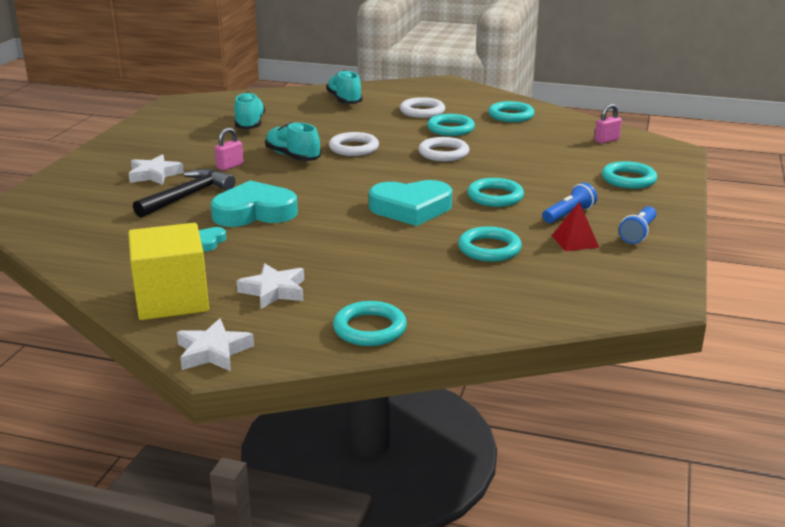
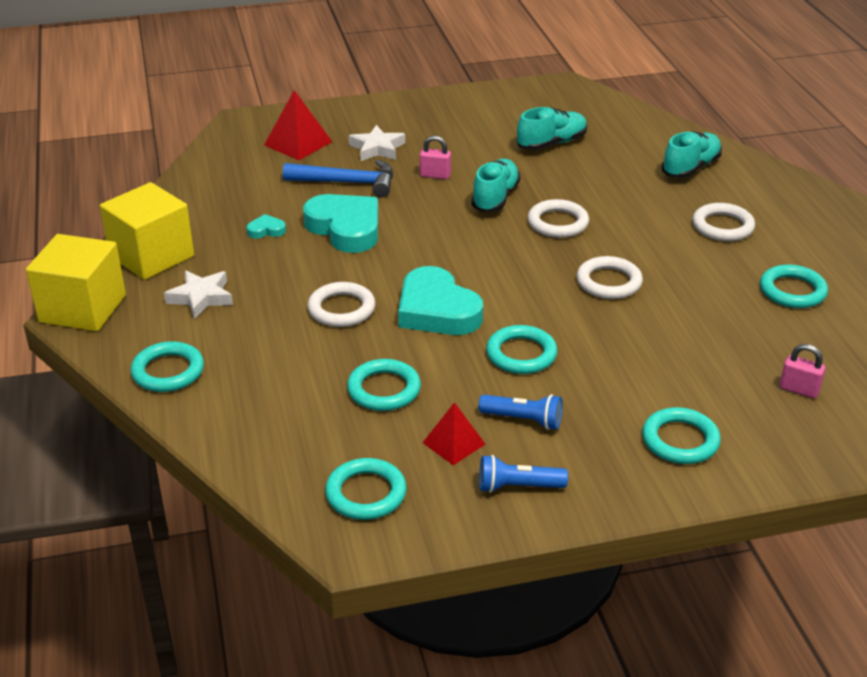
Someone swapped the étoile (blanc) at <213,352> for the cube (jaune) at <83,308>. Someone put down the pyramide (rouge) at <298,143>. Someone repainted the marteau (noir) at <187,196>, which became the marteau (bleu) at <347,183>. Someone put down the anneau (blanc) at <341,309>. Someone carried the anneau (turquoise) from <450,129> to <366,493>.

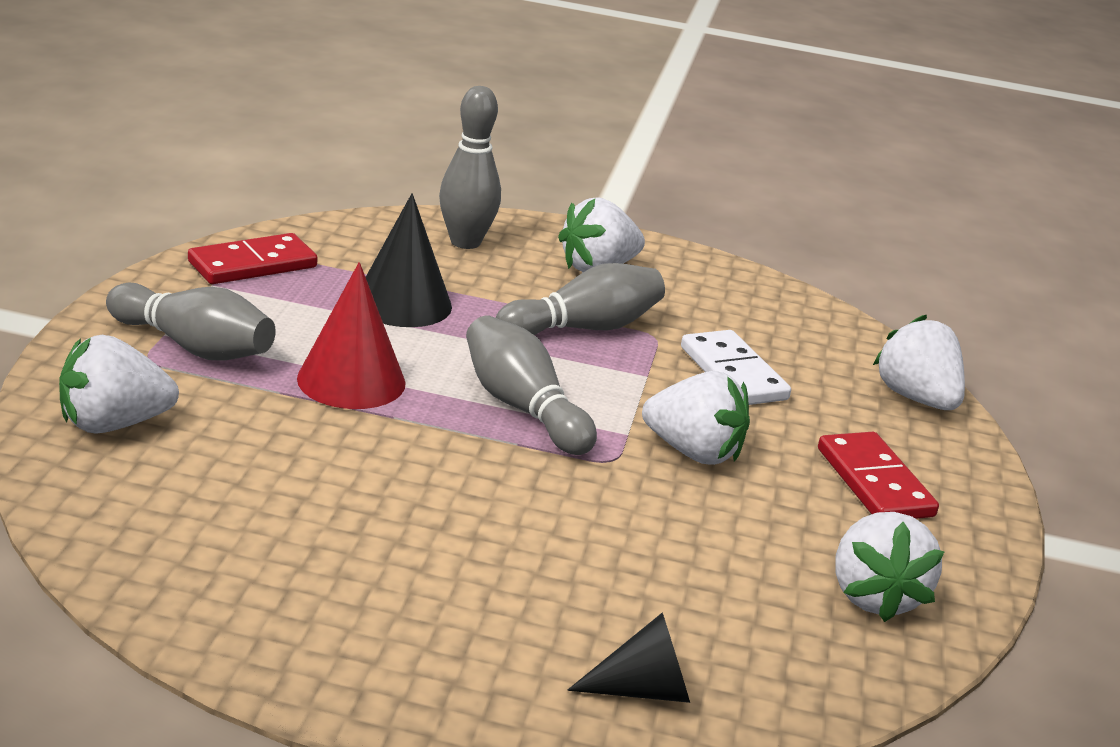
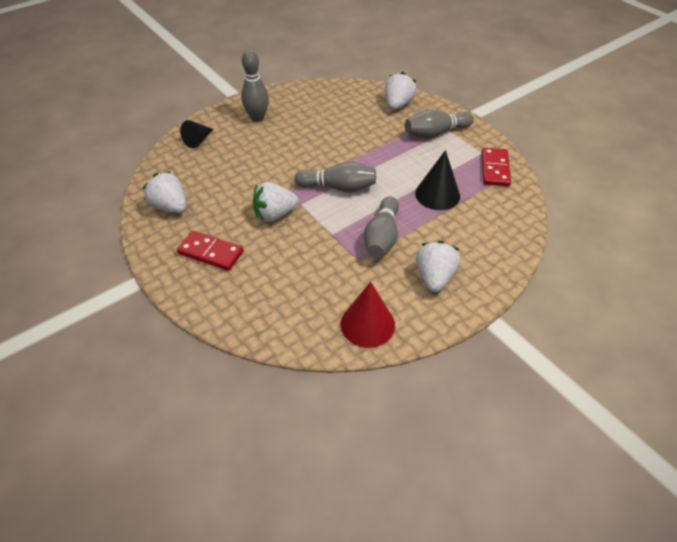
Someone carried the quille (gris) from <465,242> to <257,118>. Someone carried the cône (rouge) from <351,380> to <367,324>. Someone took away the domino (blanc) at <733,373>. Someone took away the fraise (blanc) at <916,398>.

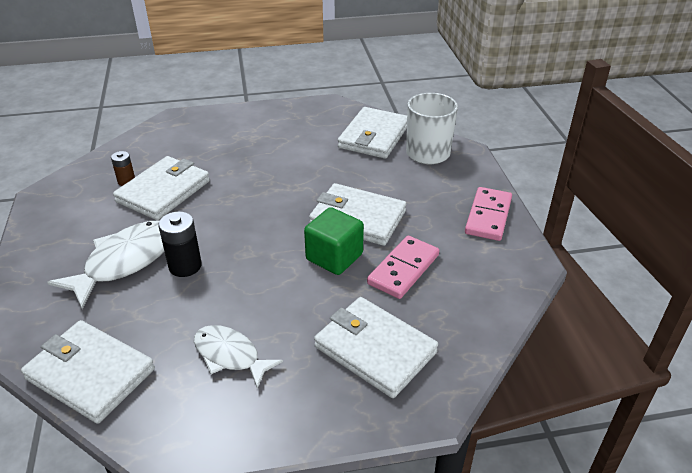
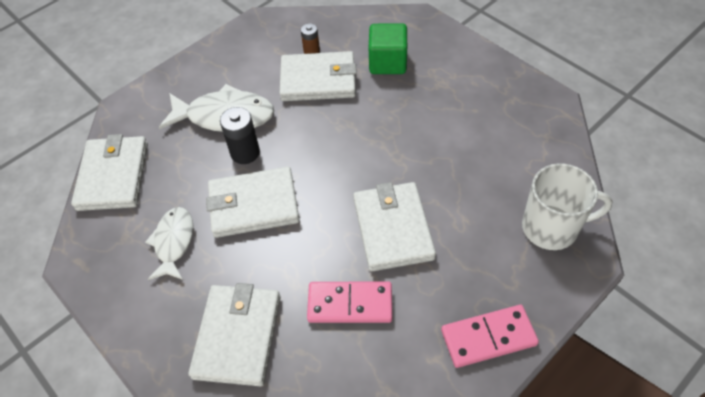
Someone carried the portefeuille (blanc) from <374,136> to <253,205>. Someone carried the cube (vert) from <334,257> to <387,63>.

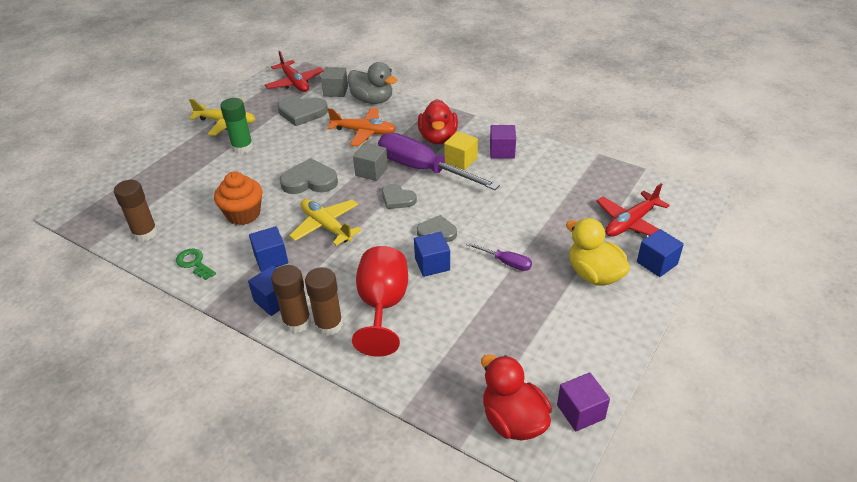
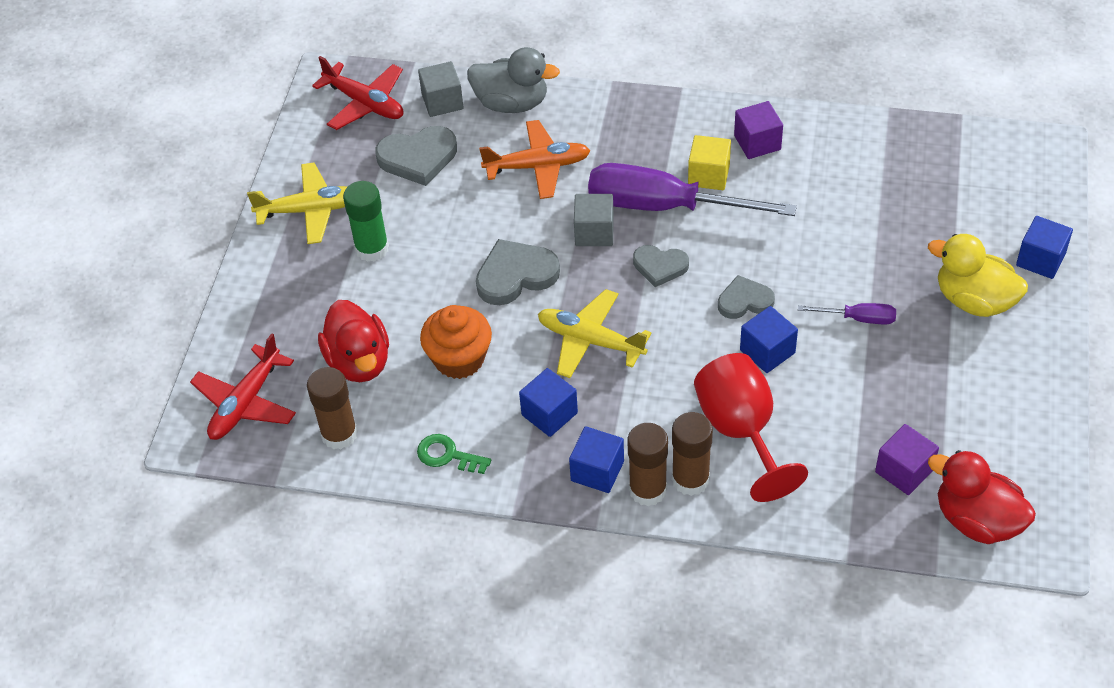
Someone carried the avion (rouge) from <630,223> to <246,403>. Someone carried the canard (rouge) from <438,138> to <359,362>. Someone carried the cube (violet) from <580,412> to <904,471>.

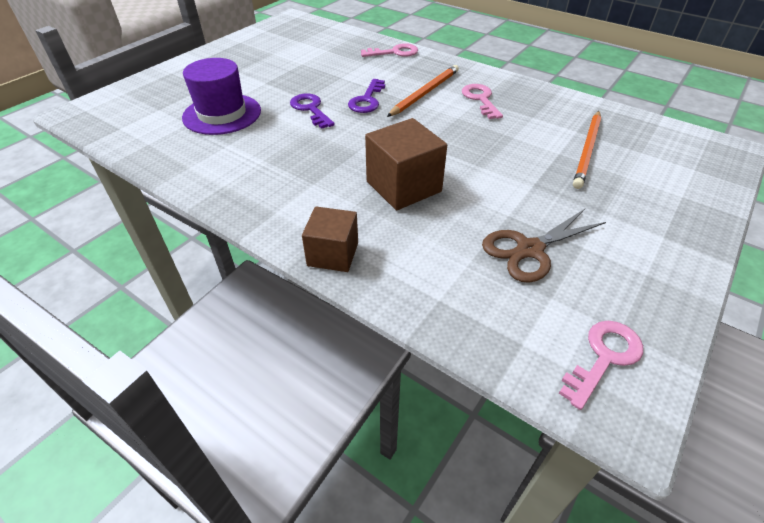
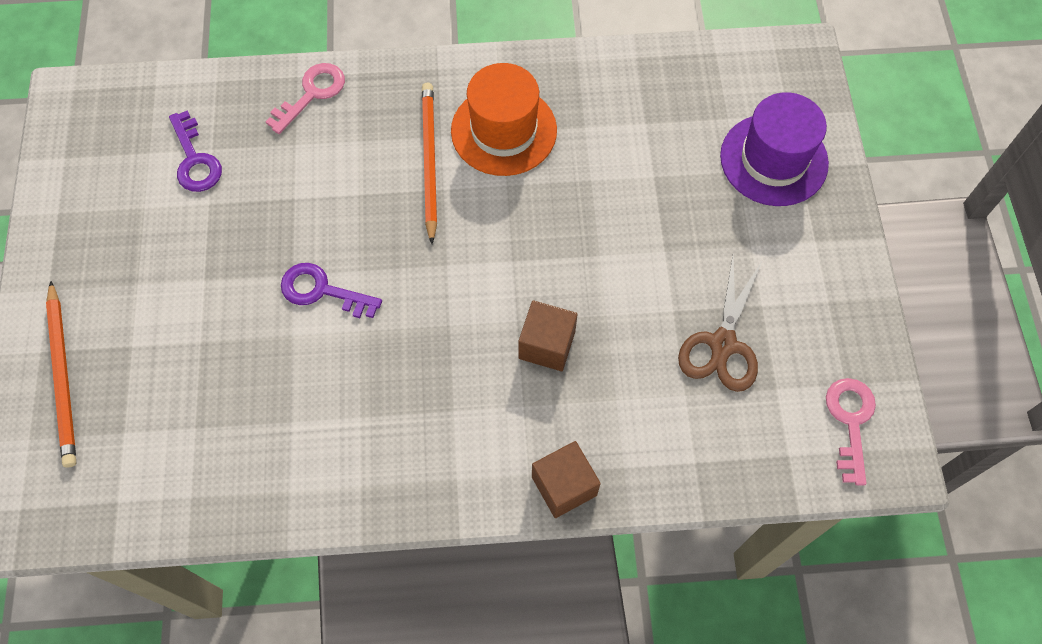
Someone carried the crayon (orange) from <587,150> to <63,376>. Someone carried the clé (violet) from <367,100> to <195,159>. Someone swapped the clé (rose) at <480,99> for the chapeau (orange) at <504,130>. Someone scaled the cube (marron) at <403,186> by 0.66. Someone carried the chapeau (violet) from <222,114> to <773,160>.

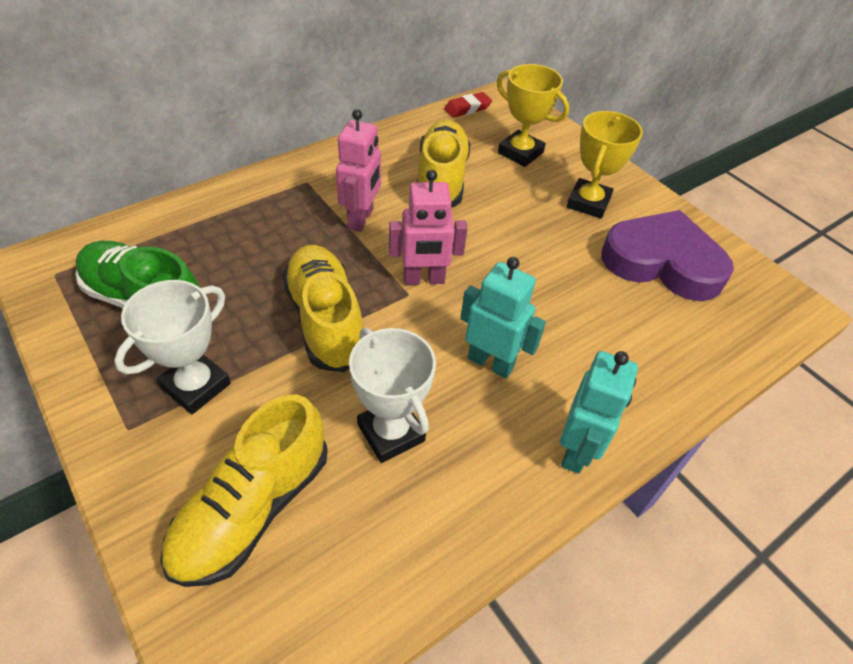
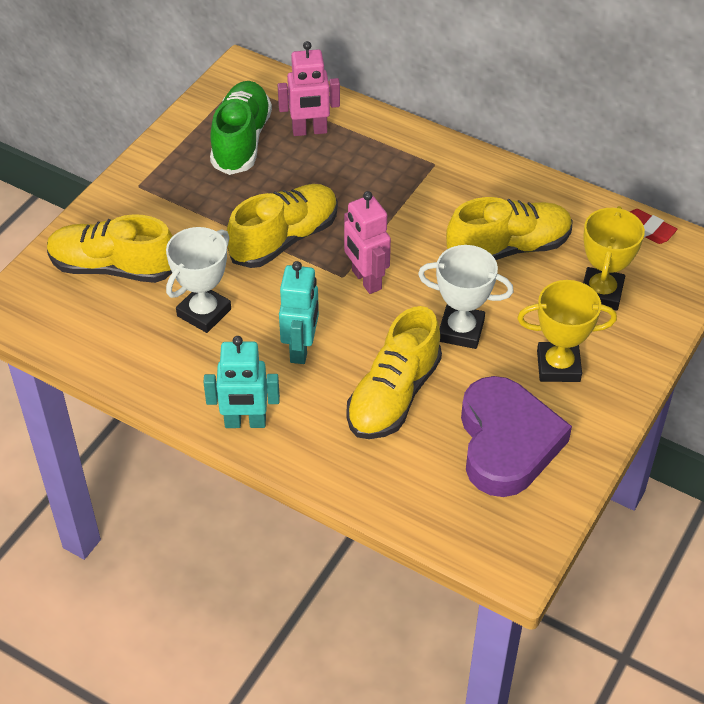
Someone carried the robot (rose) from <361,219> to <309,131>. Someone put down the chaussure (jaune) at <393,396>. Someone carried the trophée (blanc) from <196,386> to <461,331>.

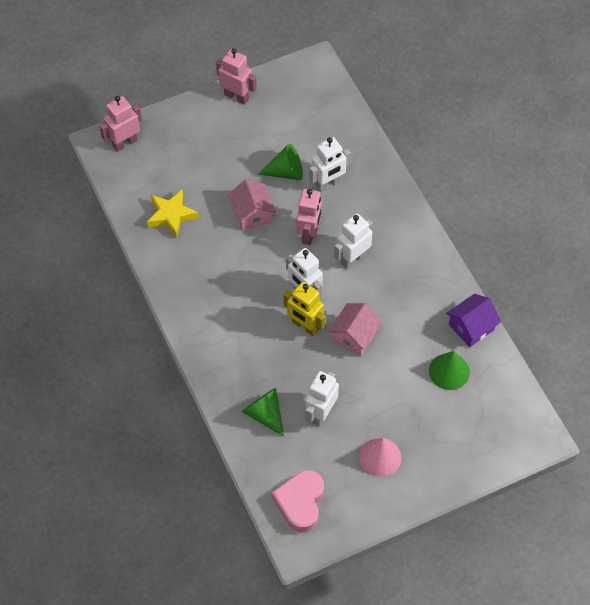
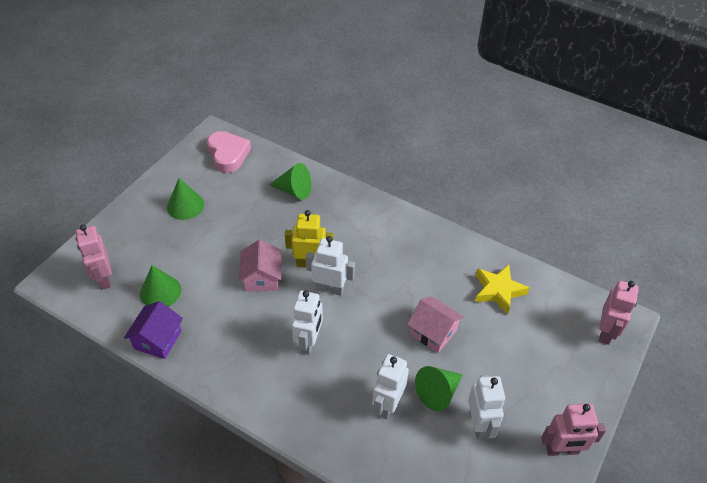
Someone carried the robot (rose) from <309,234> to <104,278>. Someone repainted the cône (rose) at <380,457>, which became the cône (vert) at <185,205>. Someone carried the robot (blanc) from <321,413> to <479,425>.

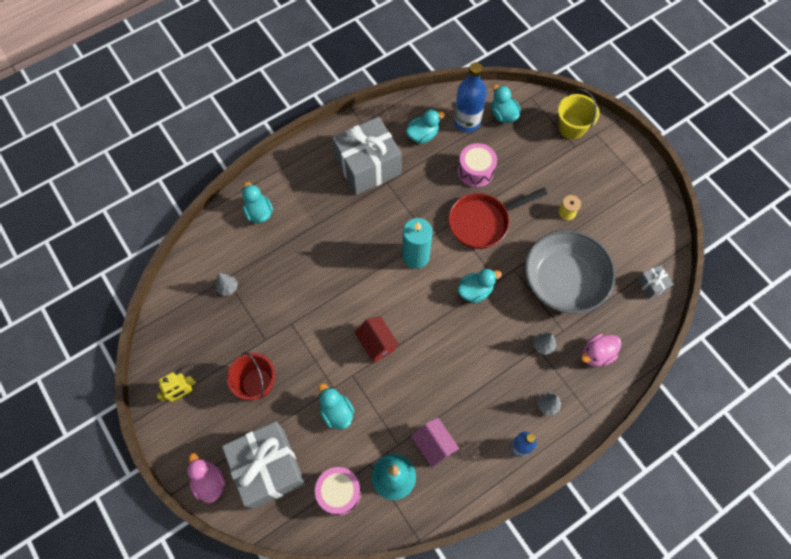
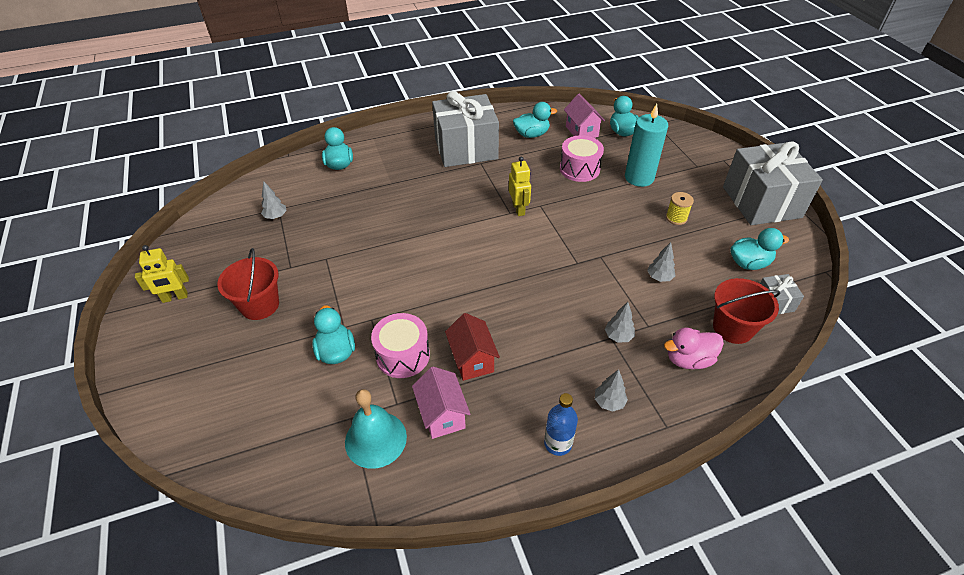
Someone carried the tambour (rose) from <339,492> to <403,355>. Someone carried the maison (rouge) from <376,344> to <472,360>. Someone put down the robot (jaune) at <519,209>. Someone swapped the bouteille (bleu) at <467,122> for the maison (rose) at <581,131>. Someone carried the bougie (turquoise) from <415,256> to <639,178>. Someone swapped the bol (gris) at <563,281> for the arbre (gris) at <659,277>. Someone put down the seau (rouge) at <733,328>. Someone carried the cadeau (gris) from <269,468> to <761,202>. Someone carried the canard (turquoise) from <475,291> to <749,263>. Someone took away the canard (rose) at <209,481>. Someone took away the poêle (rouge) at <483,222>. Someone took away the seau (jaune) at <571,128>.

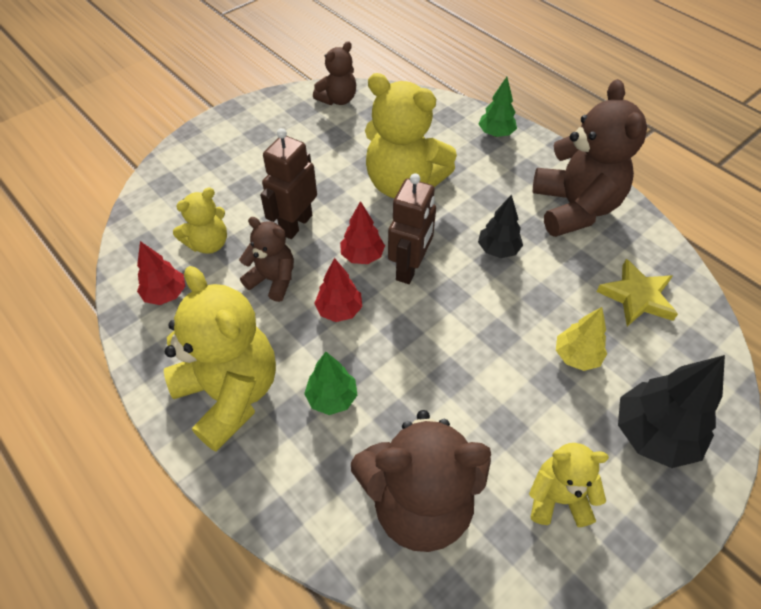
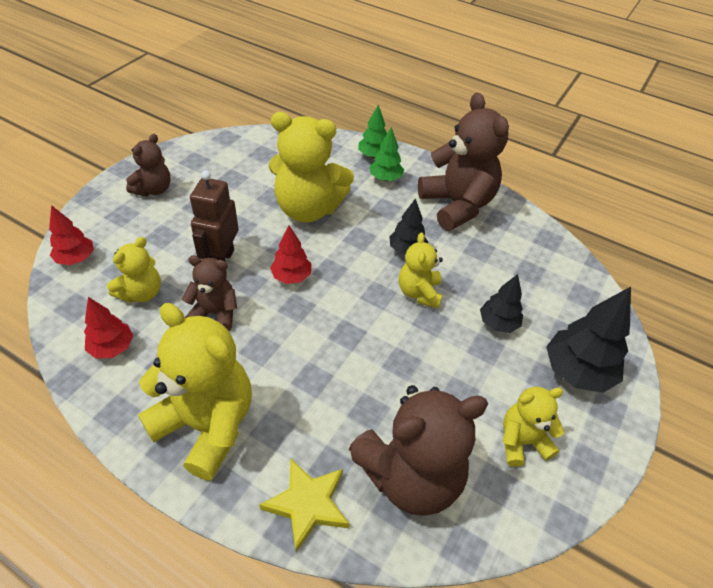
Someone carried the arbre (rouge) from <339,310> to <76,259>. Someone carried the ours en peluche (marron) from <338,99> to <153,189>. Someone carried the étoile (jaune) from <637,297> to <308,504>. Someone carried the arbre (vert) from <332,398> to <385,178>. Someone put down the ours en peluche (jaune) at <419,293>. Someone repainted the arbre (jaune) at <576,356>, which became the arbre (noir) at <498,323>. Someone took away the robot (marron) at <410,268>.

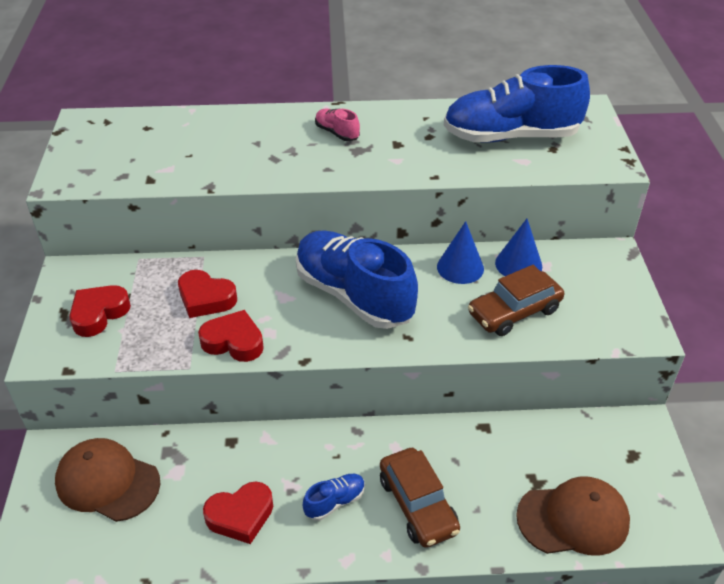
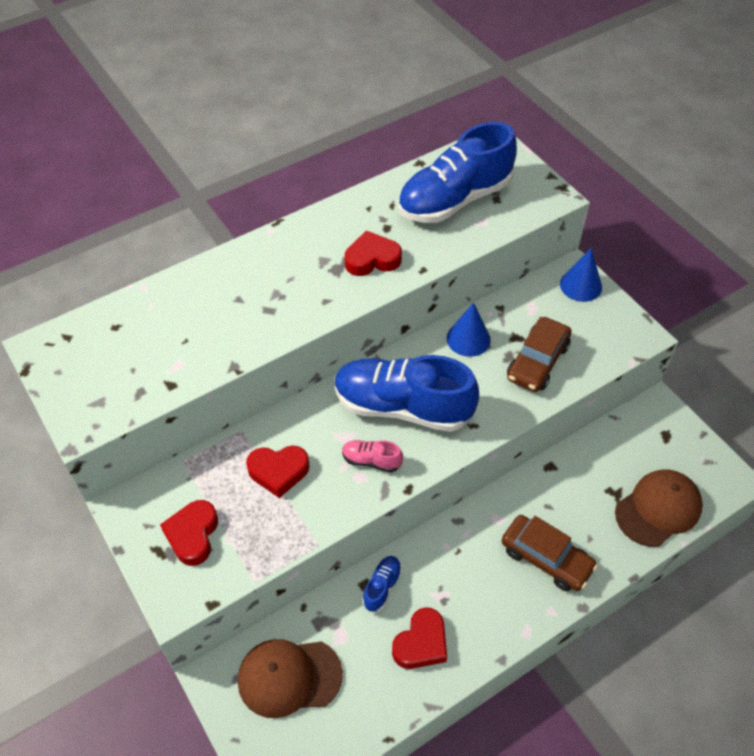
Someone carried the chaussure (rose) from <337,133> to <371,460>. Someone carried the cœur (rouge) from <233,341> to <372,259>. Someone carried the chaussure (bleu) from <335,502> to <382,587>. Someone carried the cône (bleu) from <518,264> to <580,285>.

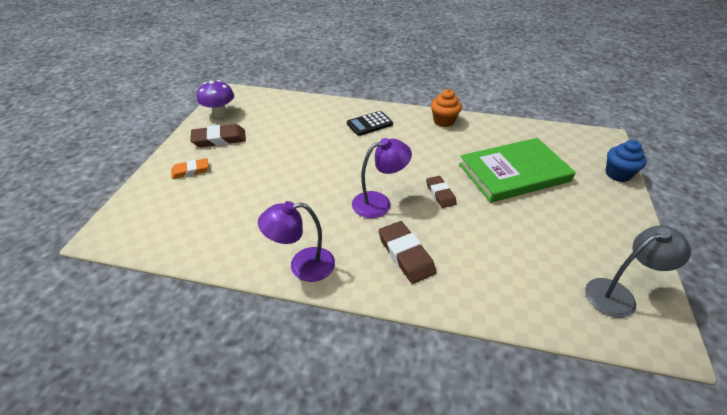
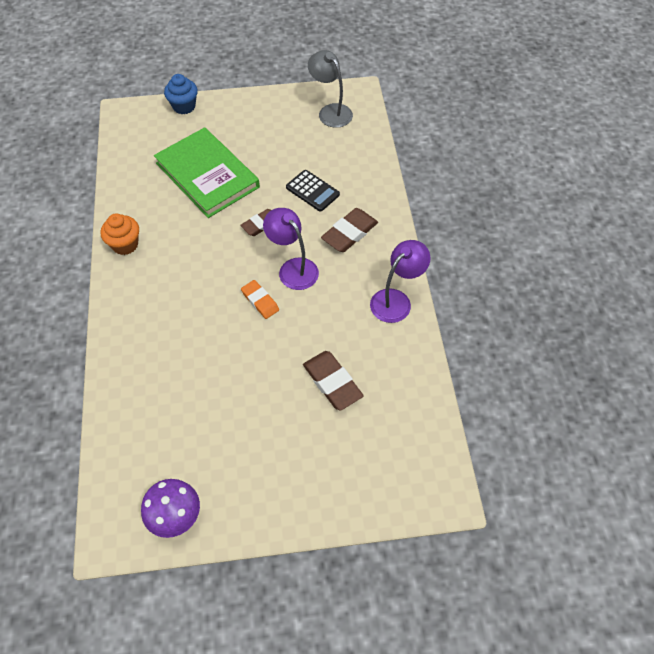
Someone carried the gomme (orange) from <190,171> to <260,301>. Someone carried the calculatrice (noir) from <369,124> to <312,191>. Someone carried the gomme (marron) from <219,139> to <332,382>. Someone rotated the lampe (violet) at <302,266> by 105 degrees counterclockwise.

